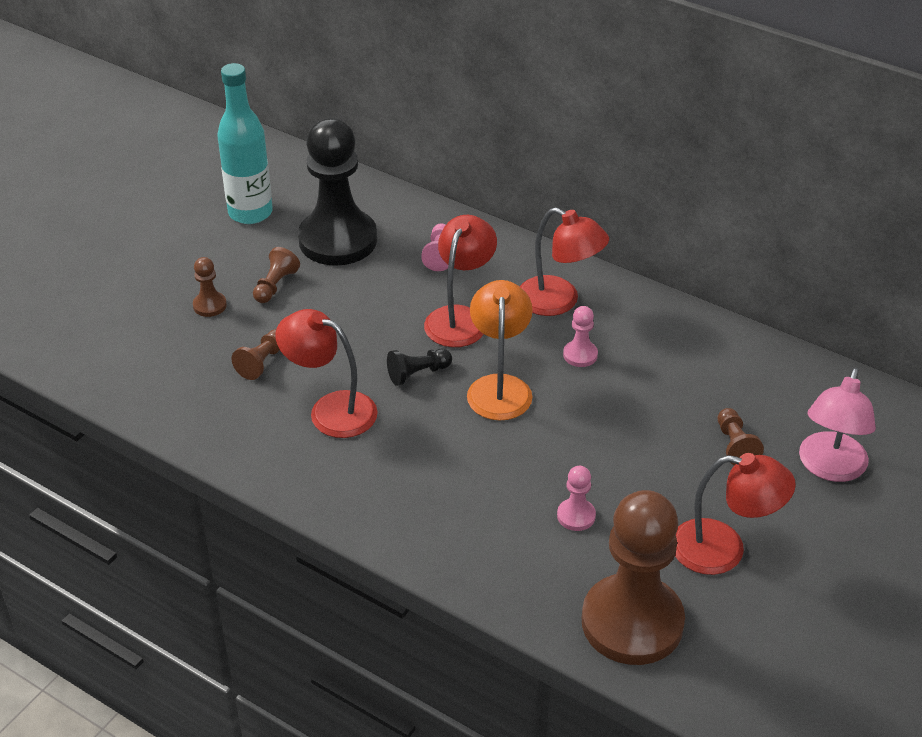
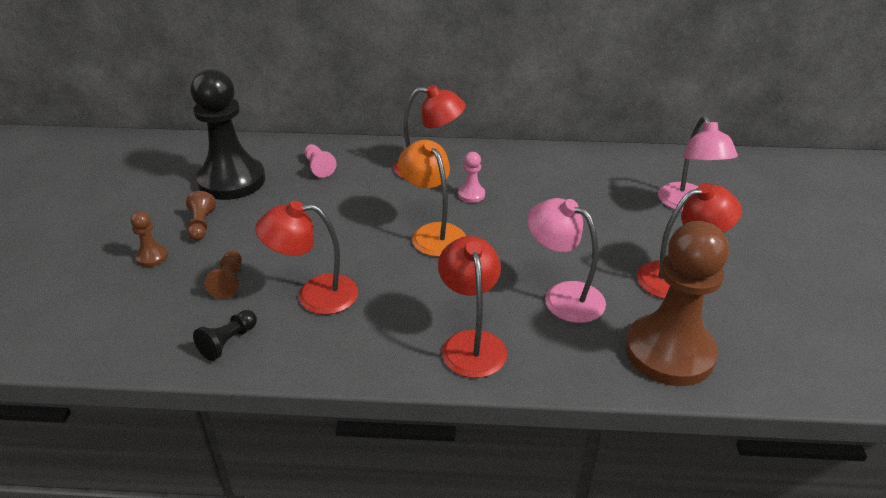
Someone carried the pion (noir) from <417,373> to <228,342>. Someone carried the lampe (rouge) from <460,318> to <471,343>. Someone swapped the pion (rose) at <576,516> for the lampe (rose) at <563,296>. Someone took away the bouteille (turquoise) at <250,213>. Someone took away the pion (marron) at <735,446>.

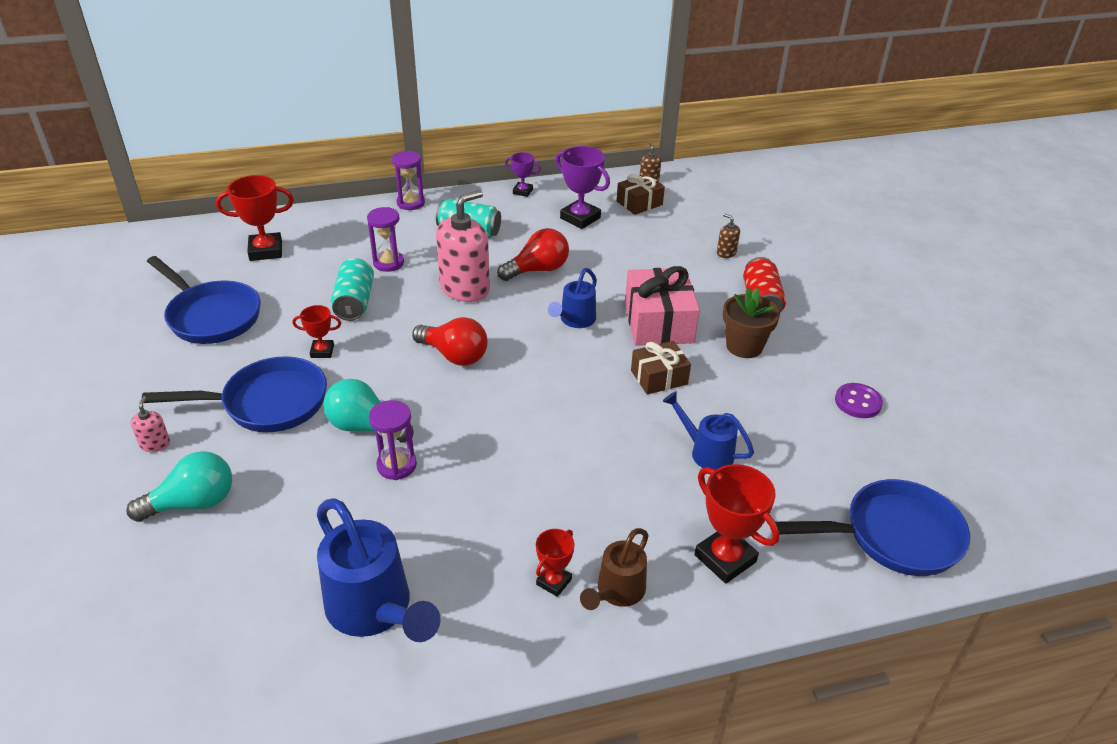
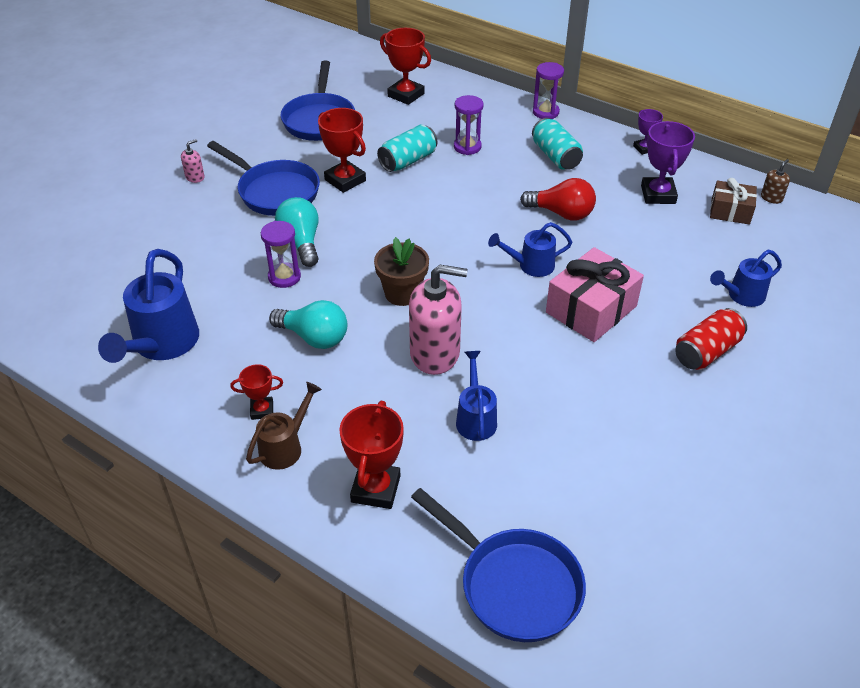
Someone rotated the arrosoir (marron) at <617,592> by 135 degrees clockwise. Someone carried the ampoule (turquoise) from <193,503> to <314,337>. Someone scaled the trophée (rouge) at <322,351> by 1.76. Someone carried the pot de fleurs (marron) from <744,346> to <402,293>. Someone carried the distributeur de savon (rose) from <465,288> to <435,353>. Someone swapped the distributeur de savon (marron) at <726,253> for the arrosoir (bleu) at <742,296>. Someone took away the ampoule (rouge) at <454,355>. Someone took away the cadeau (marron) at <659,377>. Someone took away the bouton (violet) at <858,402>.

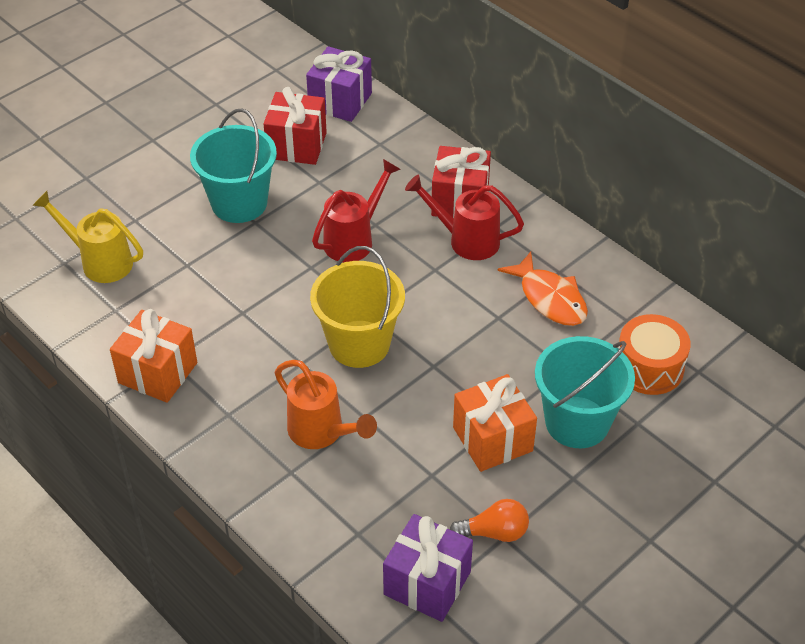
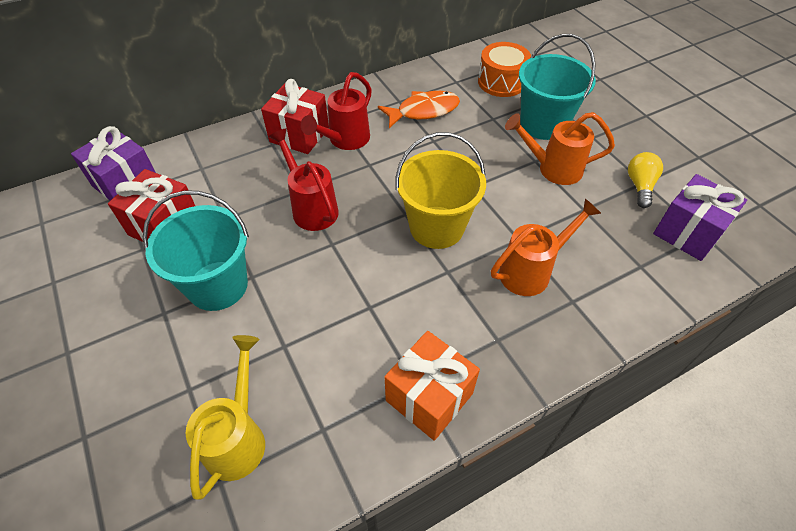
Someone rotated the arrosoir (jaune) at <100,261> by 150 degrees clockwise. Someone swapped the cadeau (orange) at <492,439> for the arrosoir (orange) at <553,169>. Someone repainted the ampoule (orange) at <494,532>, which became the ampoule (jaune) at <640,186>.

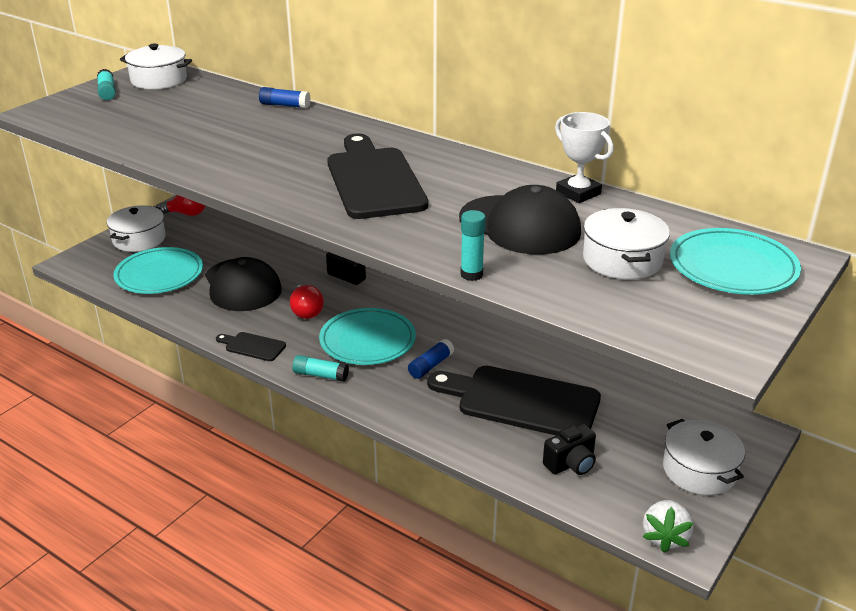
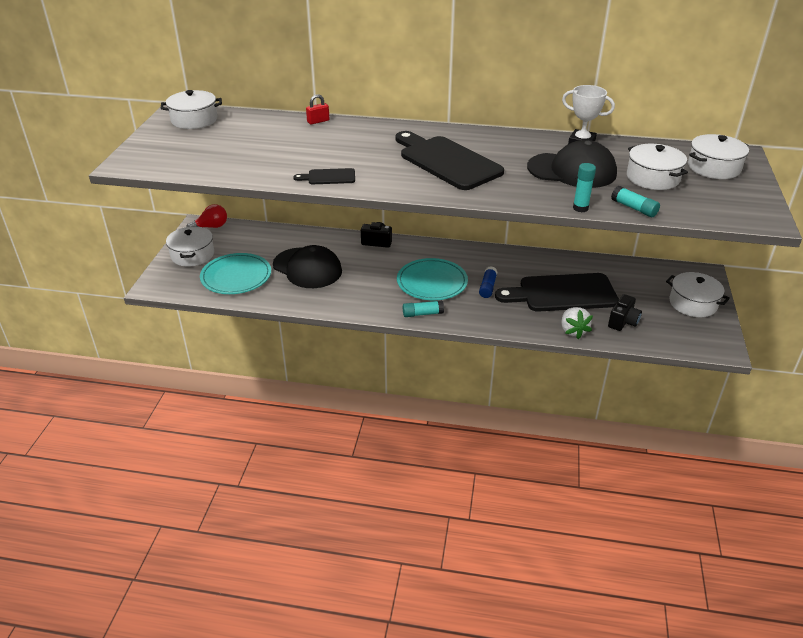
Someone carried the planche à découper (noir) from <252,346> to <328,177>. Someone swapped the bâton de colle (bleu) at <284,105> for the cadenas (rouge) at <318,121>. Someone carried the fraise (blanc) from <665,537> to <573,331>. Someone carried the bâton de colle (turquoise) from <107,92> to <634,208>. Someone swapped the assiette (turquoise) at <733,267> for the marmite (blanc) at <714,168>. Someone took away the ampoule (rouge) at <305,311>.

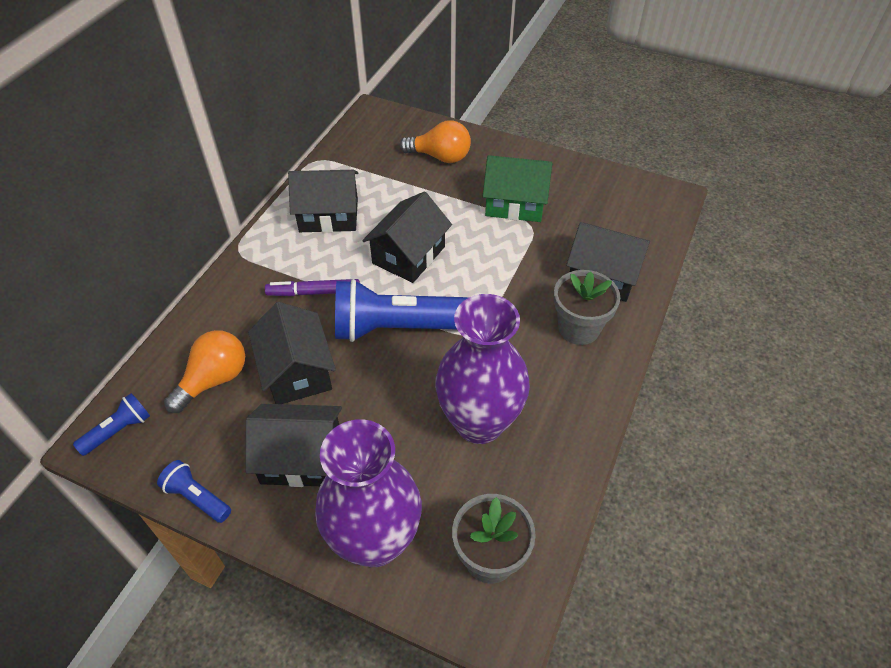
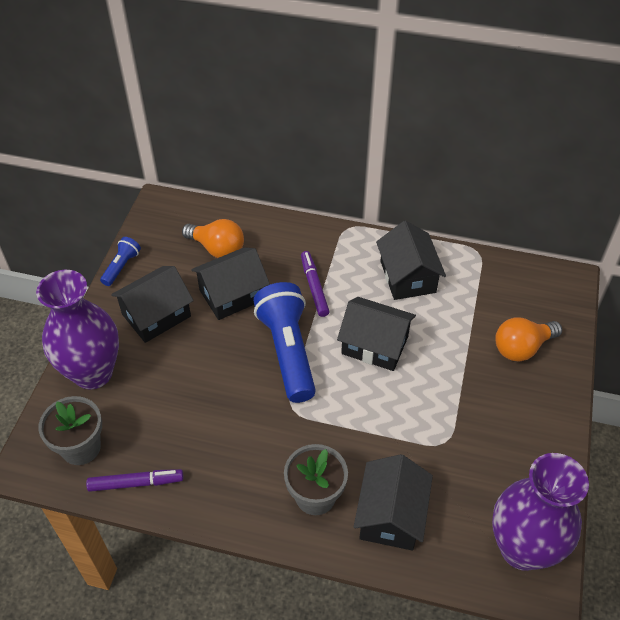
Someone put down the feutre (violet) at <136,483>. Someone rotated the maison (noir) at <301,458> by 60 degrees clockwise. Someone carried the vase (violet) from <479,422> to <522,548>. Someone rotated the ampoule (orange) at <440,157> by 60 degrees clockwise. Someone took away the lampe de poche (bleu) at <118,430>. Someone took away the maison (vert) at <515,203>.

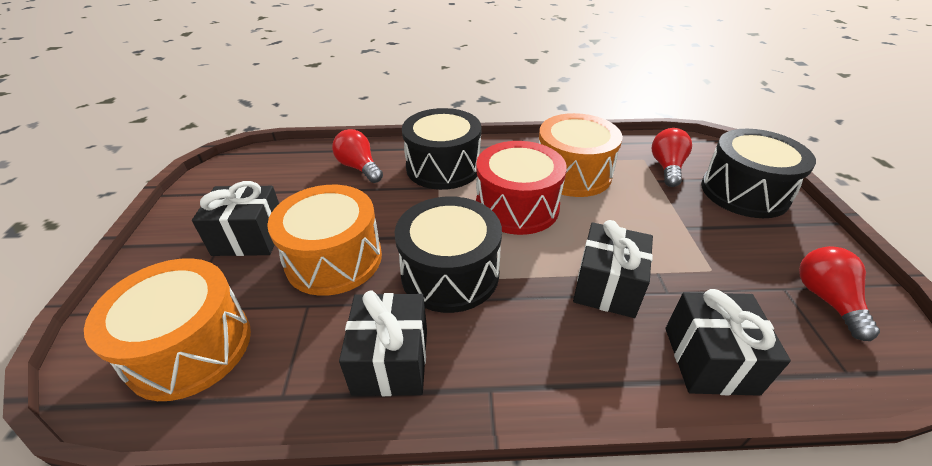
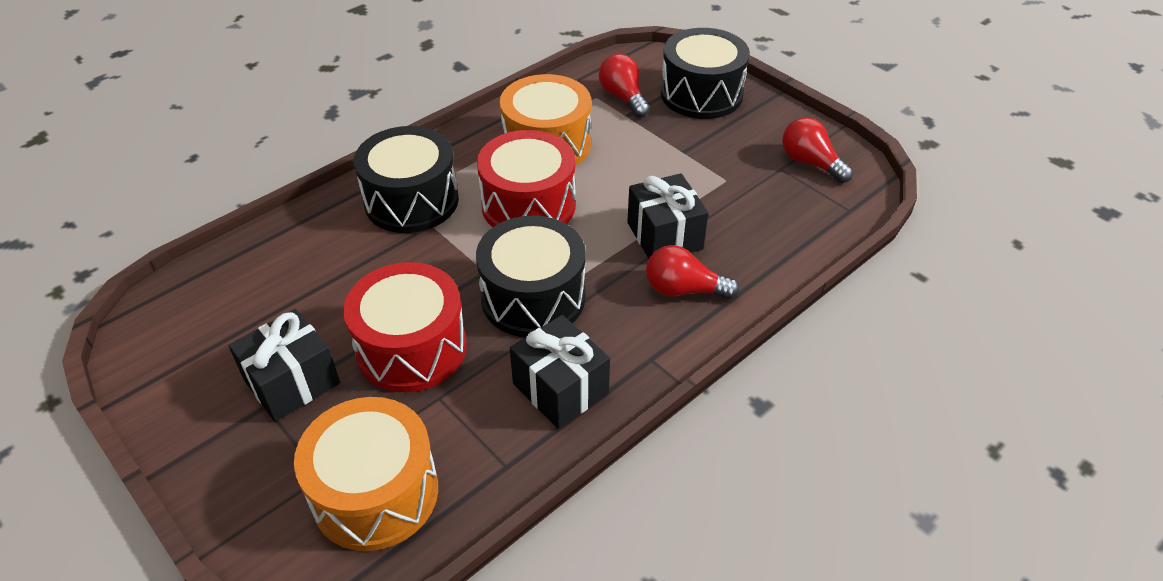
Someone repainted the tambour (orange) at <334,259>, which became the tambour (rouge) at <411,348>. Someone carried the ampoule (rouge) from <359,167> to <683,290>. Someone took away the cadeau (noir) at <710,360>.

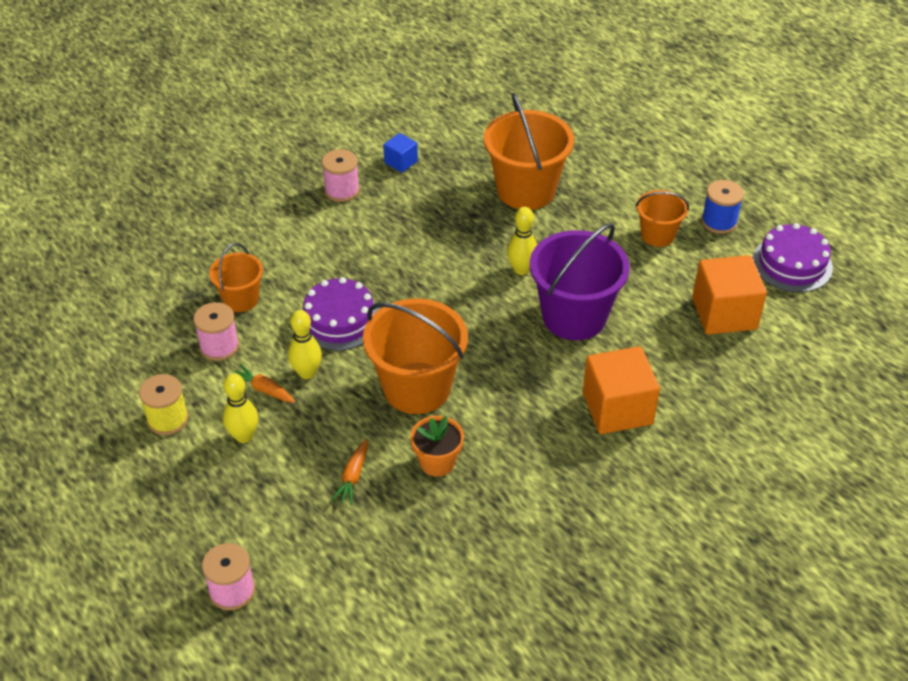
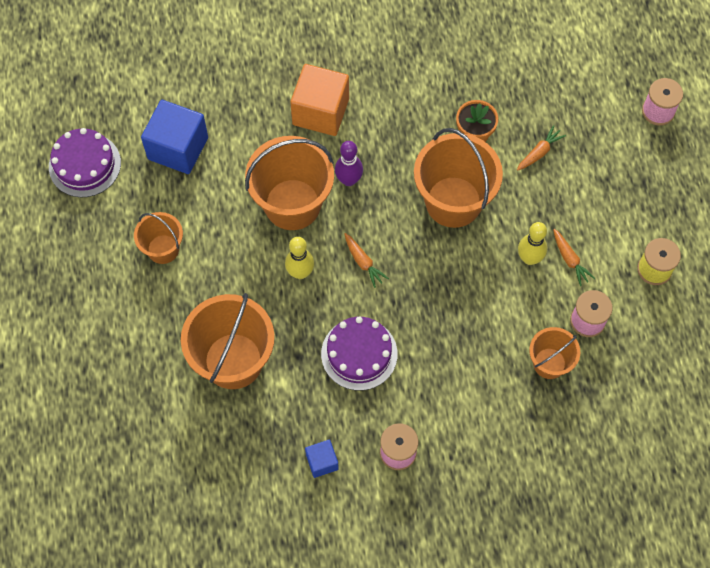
Someone repainted the cube (orange) at <724,313>, which became the cube (bleu) at <178,148>. Someone repainted the seau (violet) at <574,317>, which became the seau (orange) at <292,204>. Someone carried the gâteau (violet) from <339,320> to <359,354>. Someone put down the quille (violet) at <349,180>. Someone put down the carotte (orange) at <363,262>. Someone took away the quille (jaune) at <244,436>. Someone took away the bobine (bleu) at <719,222>.

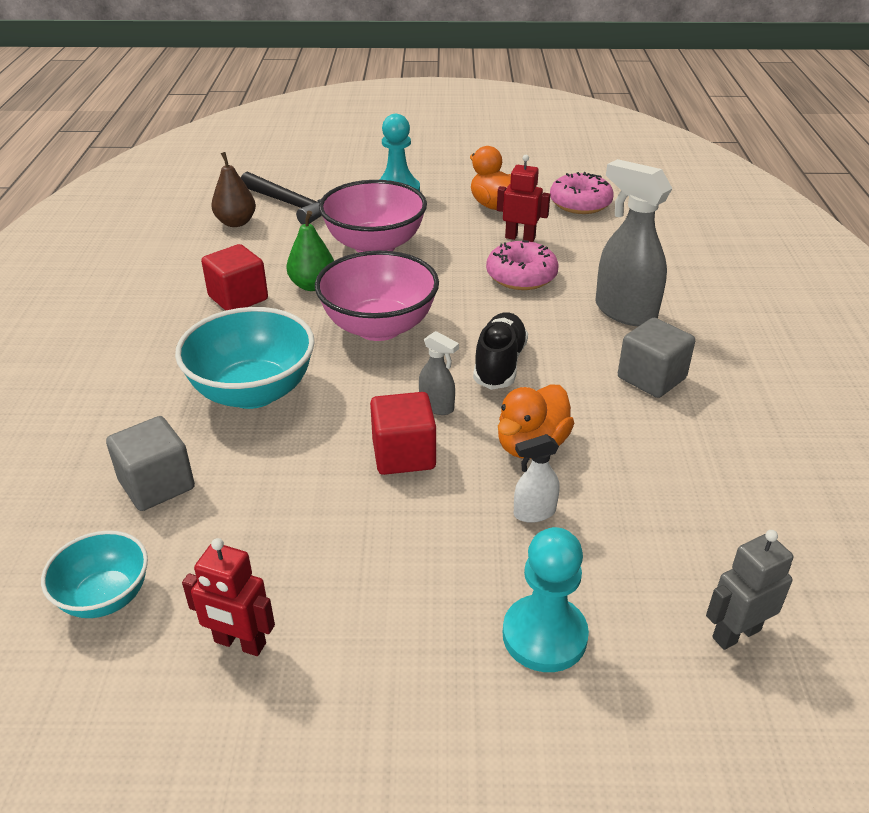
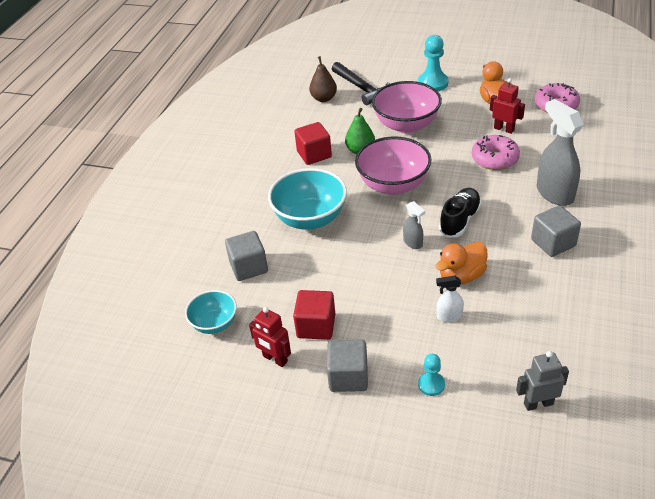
Someone carried the cube (rouge) from <403,454> to <316,326>. Someone put down the cube (gris) at <348,377>. Someone scaled the pion (turquoise) at <544,635> by 0.58.

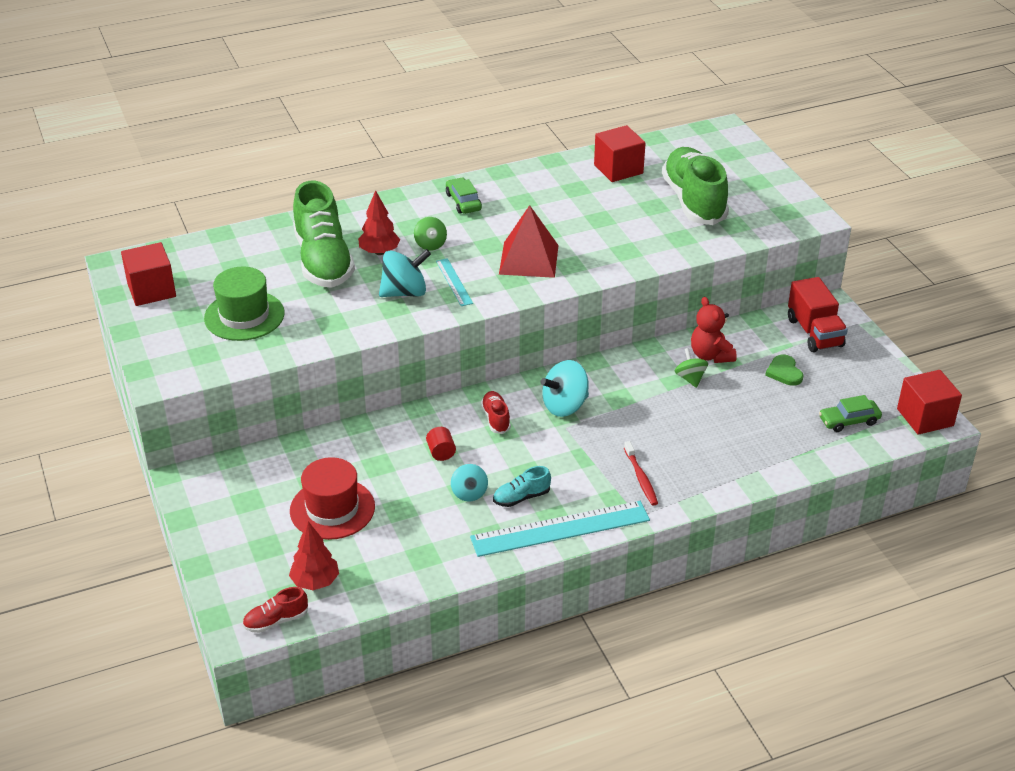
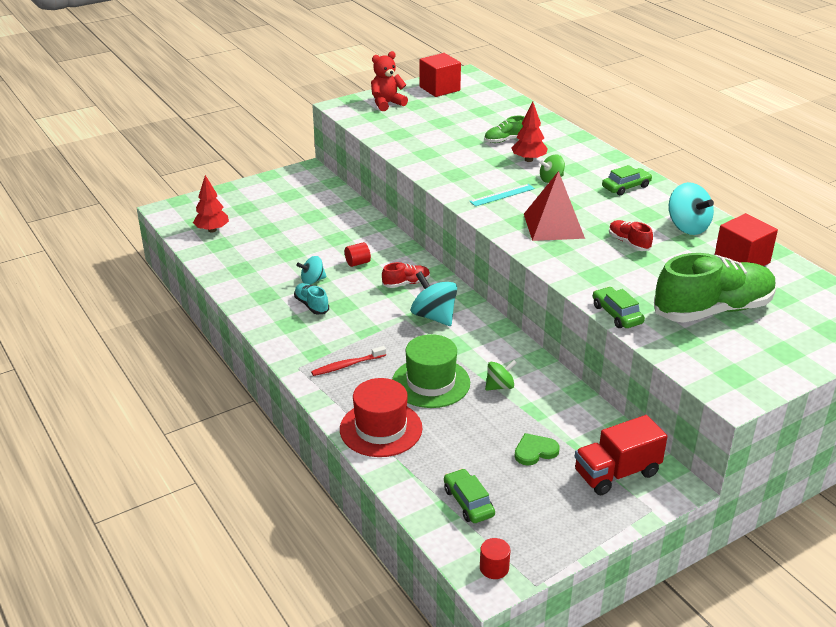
Someone carried the chapeau (rouge) from <332,509> to <381,429>. Someone carried the ours en peluche (rouge) from <710,355> to <387,103>. Someone carried the chapeau (vert) from <244,316> to <431,383>. Someone swapped the cube (rouge) at <925,417> for the cylindre (rouge) at <494,568>. Someone scaled the chaussure (vert) at <323,261> by 0.44. Someone put down the voiture (vert) at <617,314>. Someone carried the chaussure (rouge) from <276,620> to <629,243>. Someone carried the toupie (turquoise) from <405,292> to <687,227>. Someone took away the règle (turquoise) at <560,529>.

